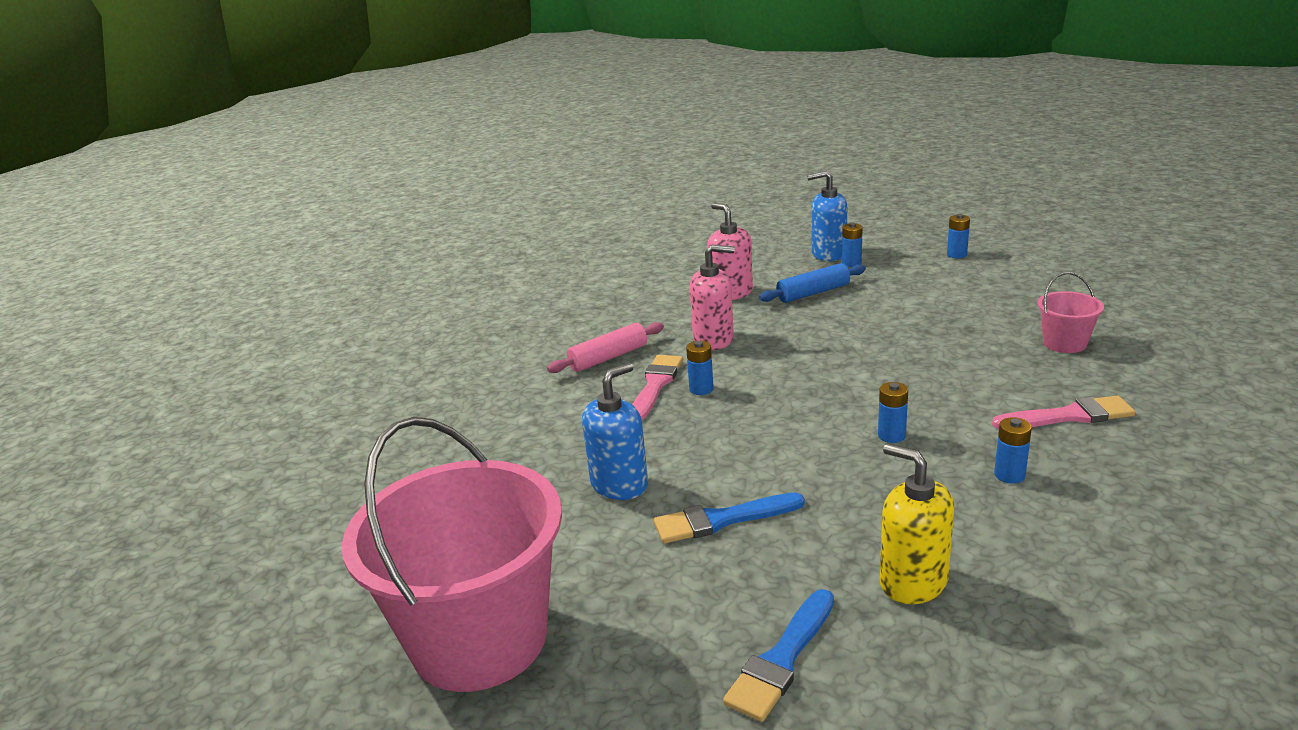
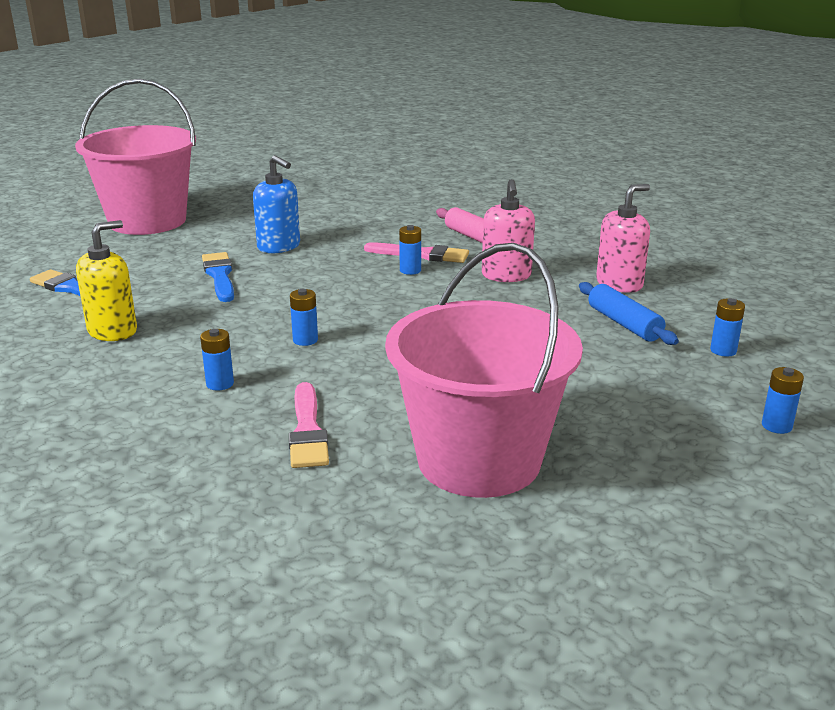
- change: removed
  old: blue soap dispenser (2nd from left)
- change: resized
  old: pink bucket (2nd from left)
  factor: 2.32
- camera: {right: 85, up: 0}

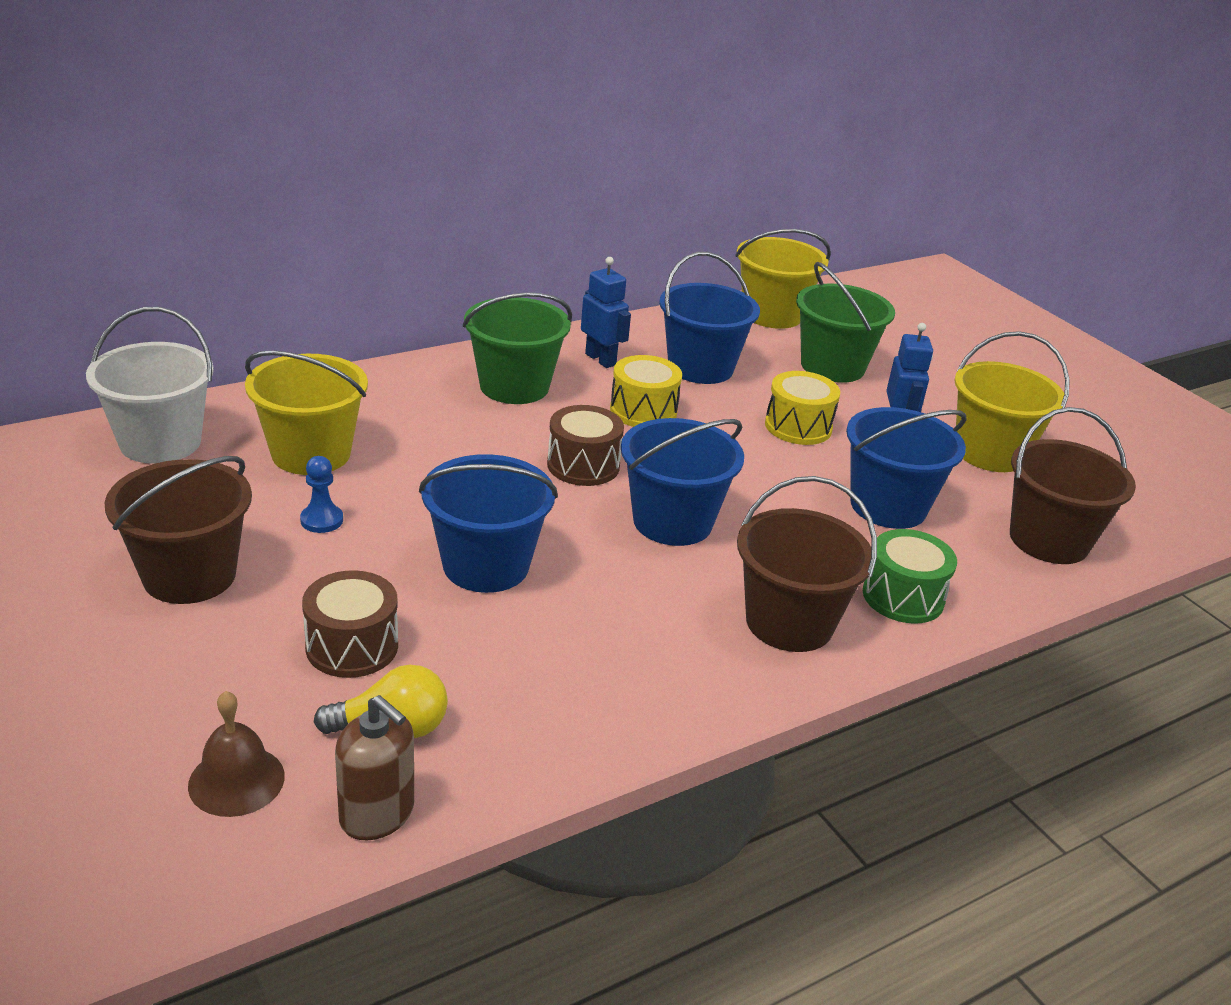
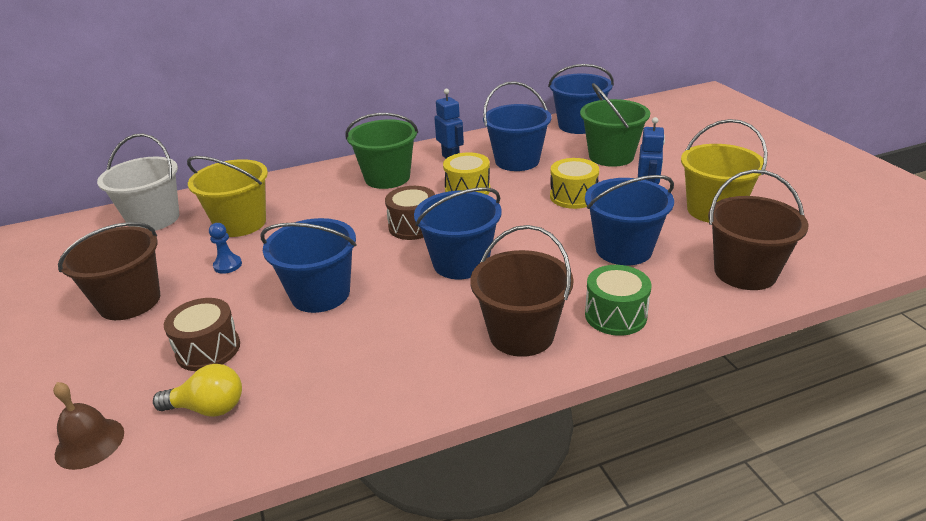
- change: recoloured
  old: yellow bucket (2nd from left)
  new: blue bucket (4th from left)
- change: removed
  old: brown soap dispenser
- camera: {right: 15, up: 0}

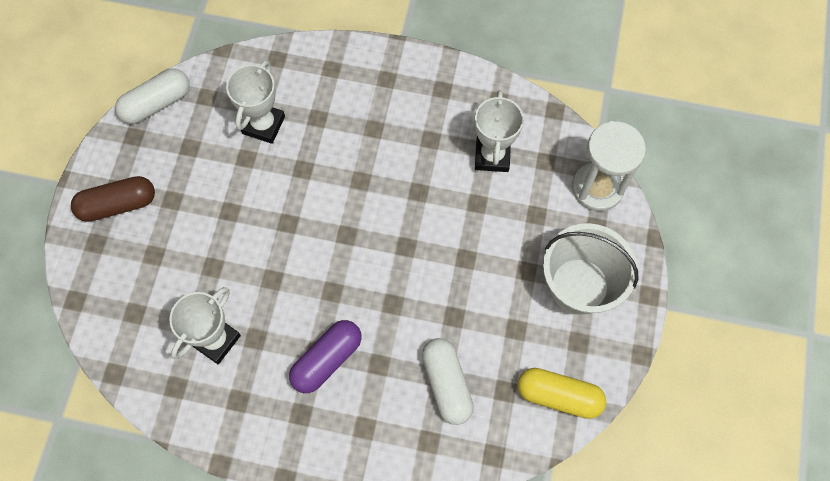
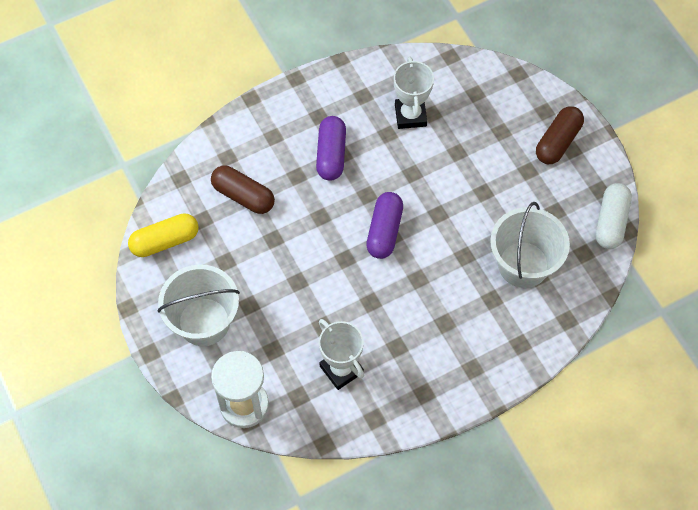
- change: replaced
  old: white trophy (2nd from left)
  new: white bucket (2nd from left)
- change: recoloured
  old: white capsule (2nd from left)
  new: brown capsule (1st from left)
- change: added
  new: purple capsule (2nd from left)
- camera: {right: 140, up: -5}

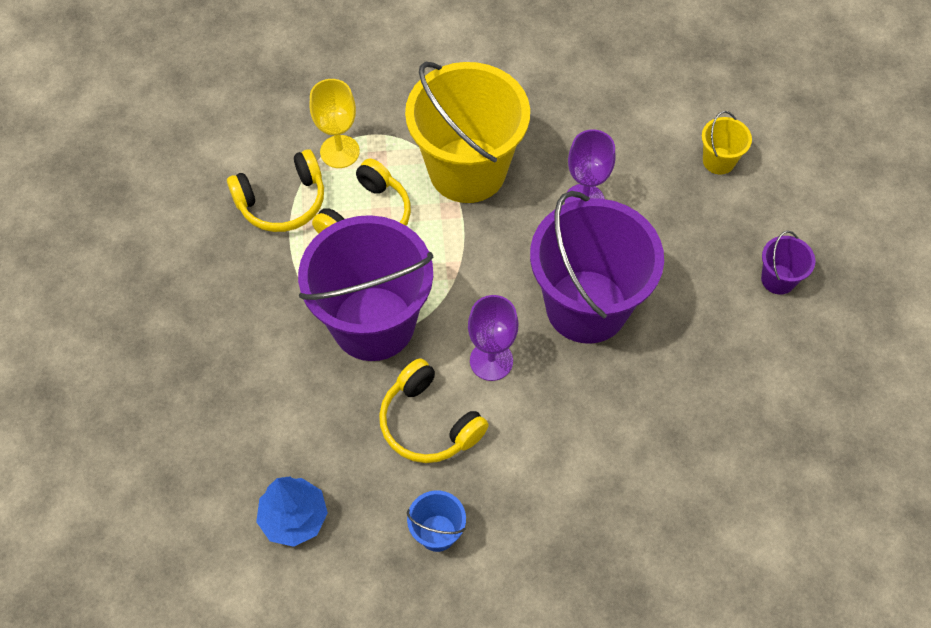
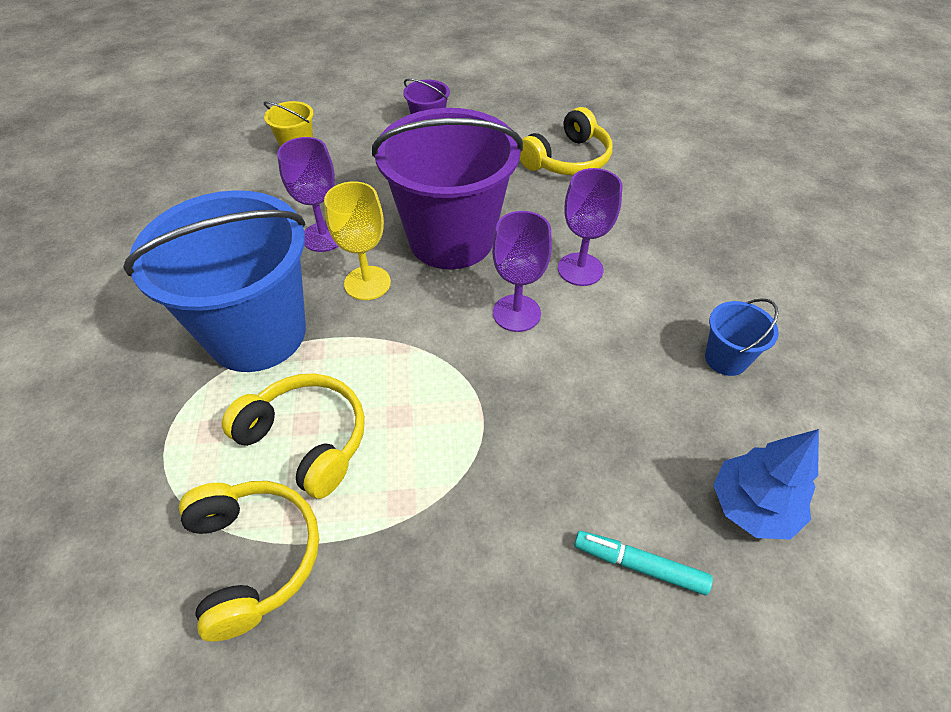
- change: recoloured
  old: yellow bucket (1st from left)
  new: blue bucket (1st from left)
- change: moved
  old: yellow goblet
- change: removed
  old: purple bucket (1st from left)
- change: moved
  old: yellow headphones (3rd from left)
- change: added
  new: purple goblet (3rd from left)
- change: added
  new: turquoise marker
- camera: {right: -90, up: -10}

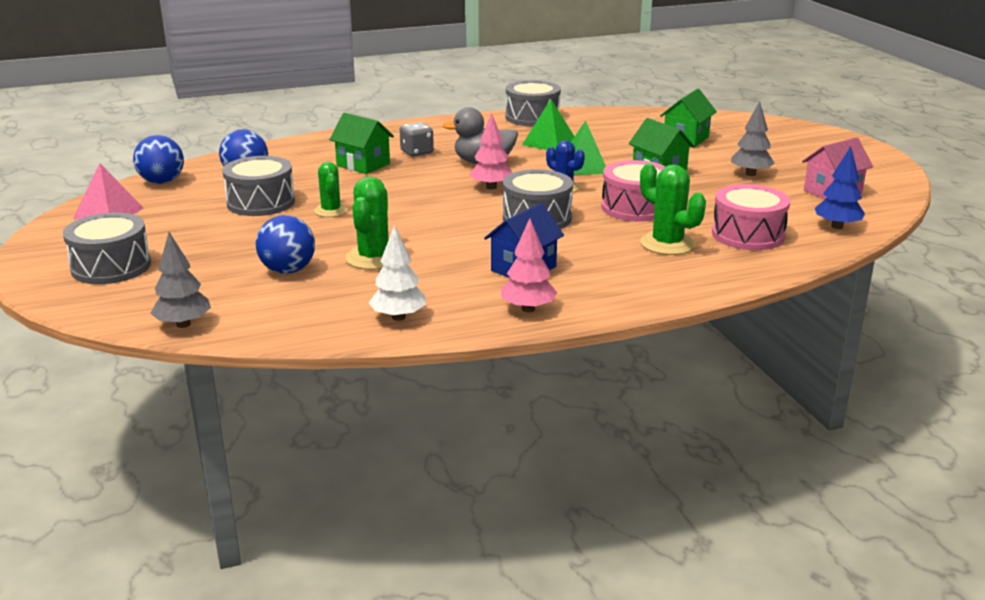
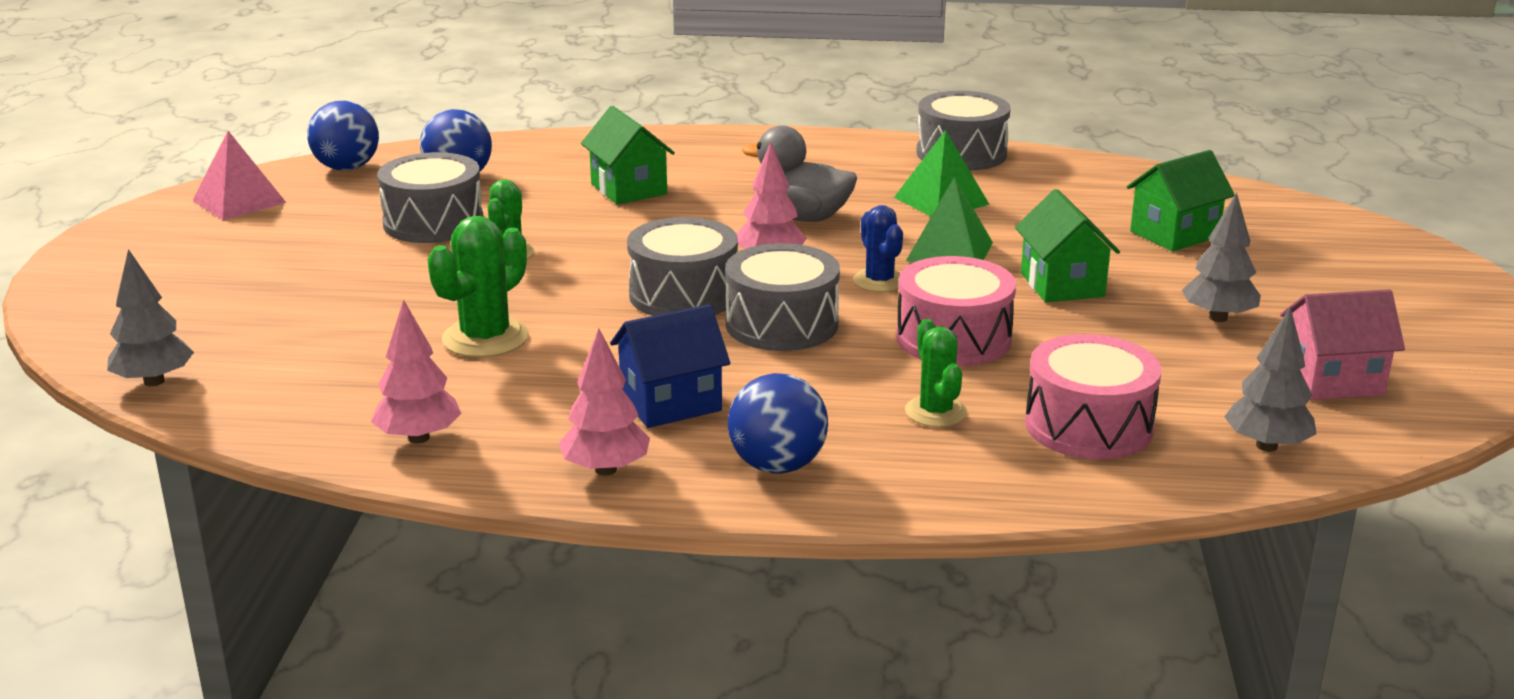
- change: removed
  old: grey dice
- change: recoloured
  old: blue tree
  new: grey tree (3rd from left)
- change: resized
  old: green cactus (3rd from left)
  factor: 0.66
- change: moved
  old: grey drum (1st from left in the first image)
  new: grey drum (2nd from left)
- change: moved
  old: blue ball (3rd from left)
- change: recoloured
  old: white tree
  new: pink tree (1st from left)
- camera: {right: 25, up: 0}

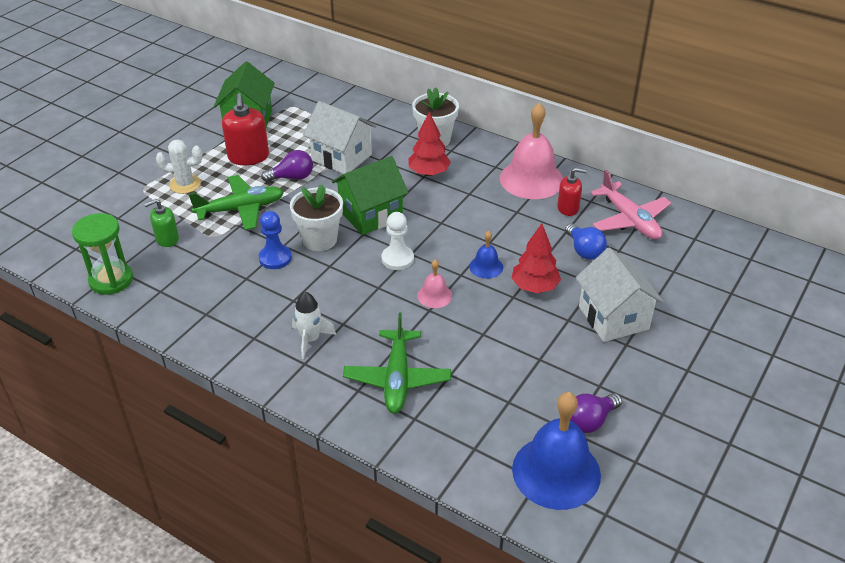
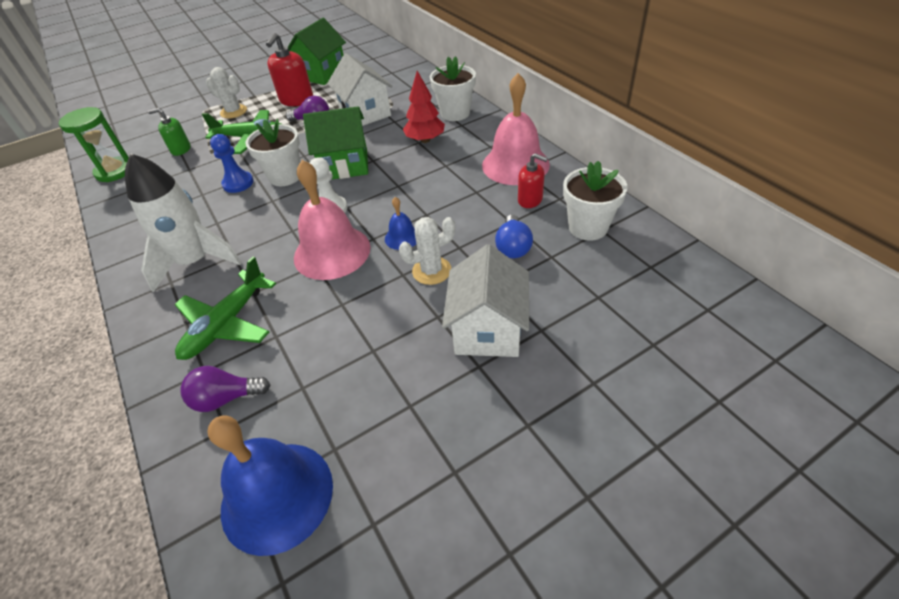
- change: replaced
  old: pink plane
  new: white flower pot (3rd from left)
- change: replaced
  old: red tree (2nd from left)
  new: white cactus (2nd from left)
- change: resized
  old: pink bell (1st from left)
  factor: 2.1
- change: resized
  old: white rocket
  factor: 1.89
- change: moved
  old: purple light bulb (2nd from left in the first image)
  new: purple light bulb (1st from left)
- camera: {right: 30, up: 5}

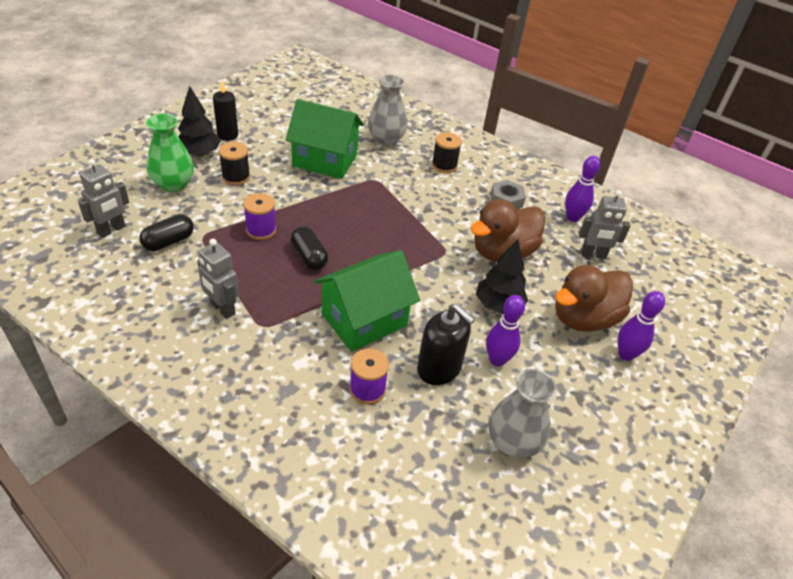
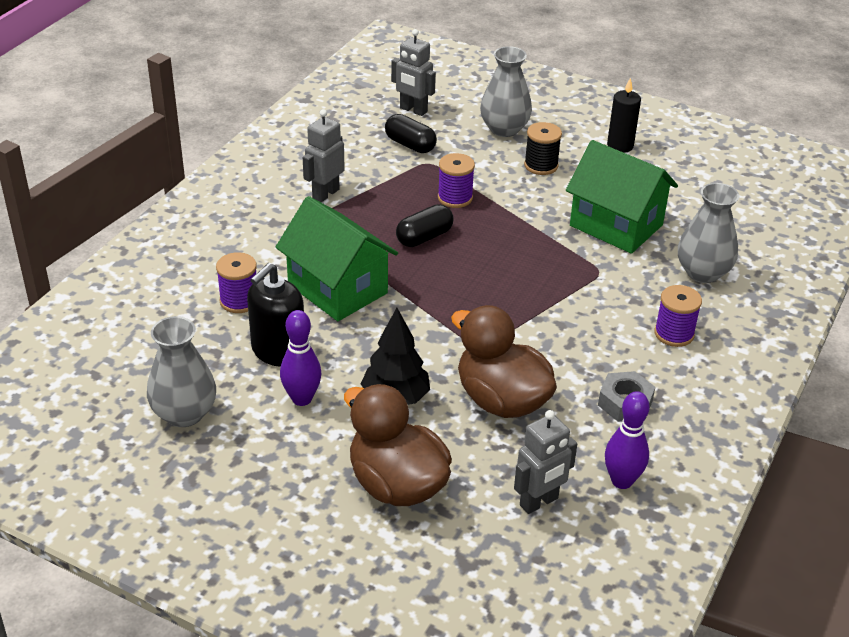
- change: removed
  old: black tree (1st from left)
- change: turned
  old: green house (1st from left in the first image)
  degrees: -60
- change: recoloured
  old: green vase
  new: grey vase (2nd from left)
- change: recoloured
  old: black spool (2nd from left)
  new: purple spool (3rd from left)
- change: turned
  old: grey robot (3rd from left)
  degrees: -120
- change: removed
  old: purple bowling pin (3rd from left)
- camera: {right: 85, up: -5}

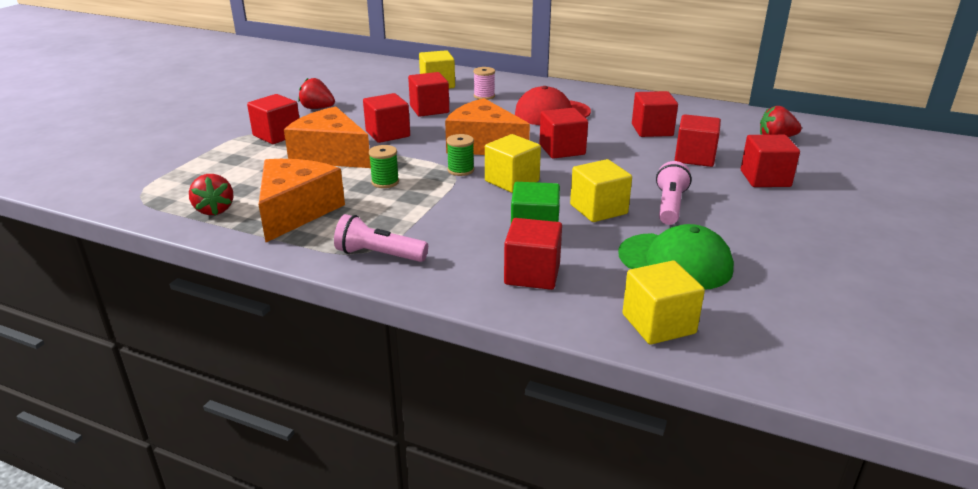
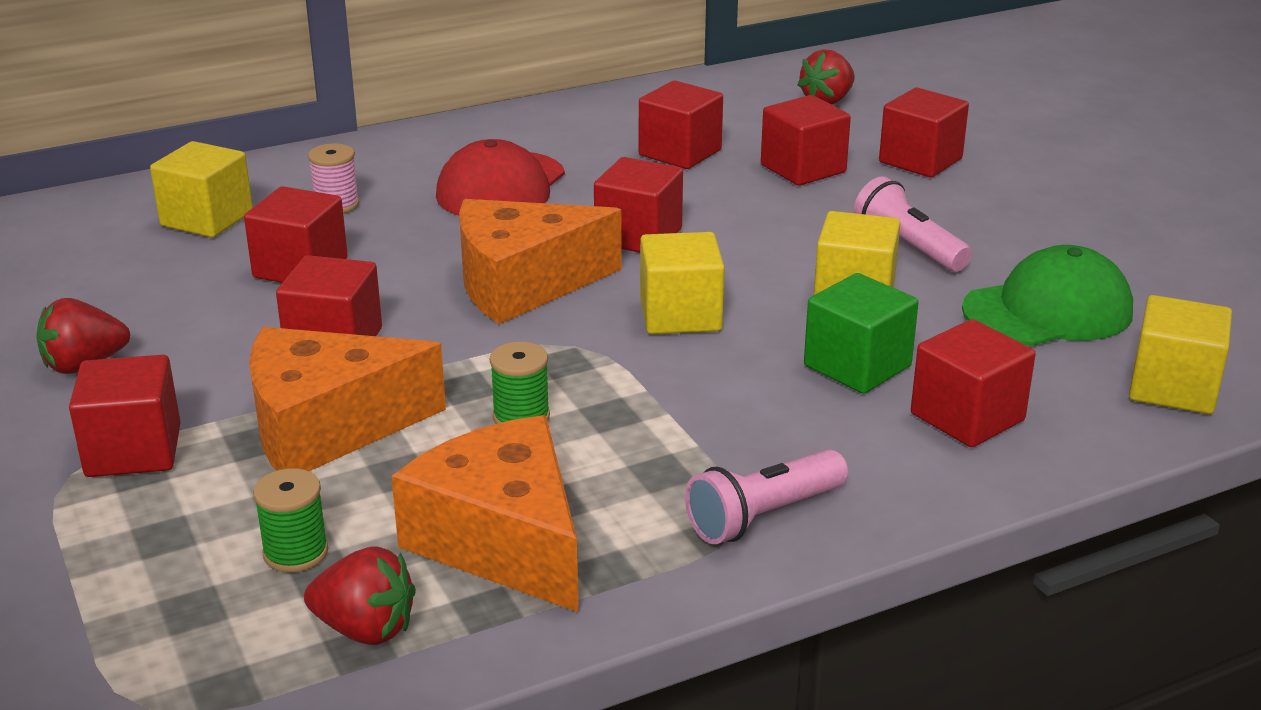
- change: moved
  old: green spool (2nd from left in the first image)
  new: green spool (1st from left)
- camera: {right: -50, up: 0}

